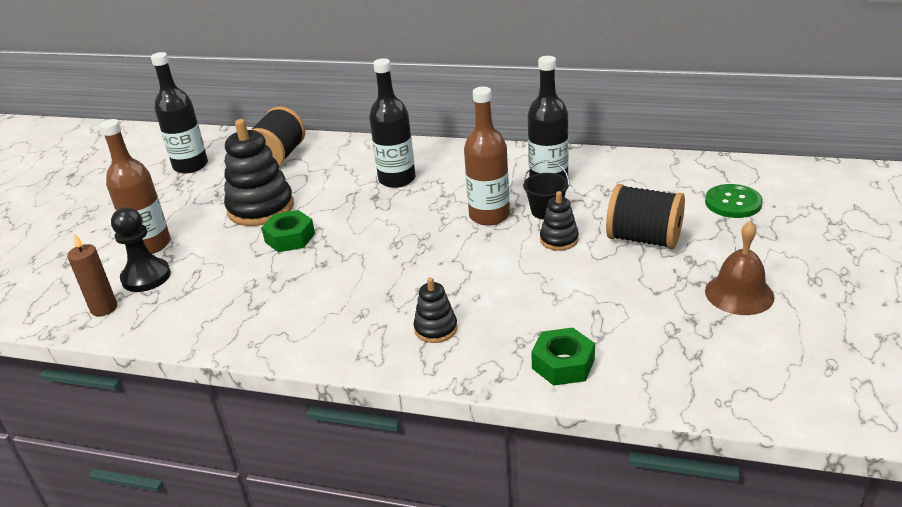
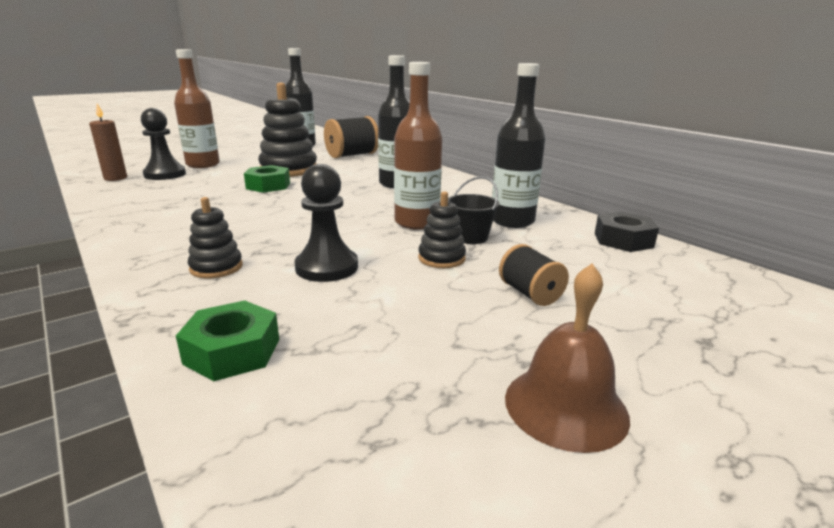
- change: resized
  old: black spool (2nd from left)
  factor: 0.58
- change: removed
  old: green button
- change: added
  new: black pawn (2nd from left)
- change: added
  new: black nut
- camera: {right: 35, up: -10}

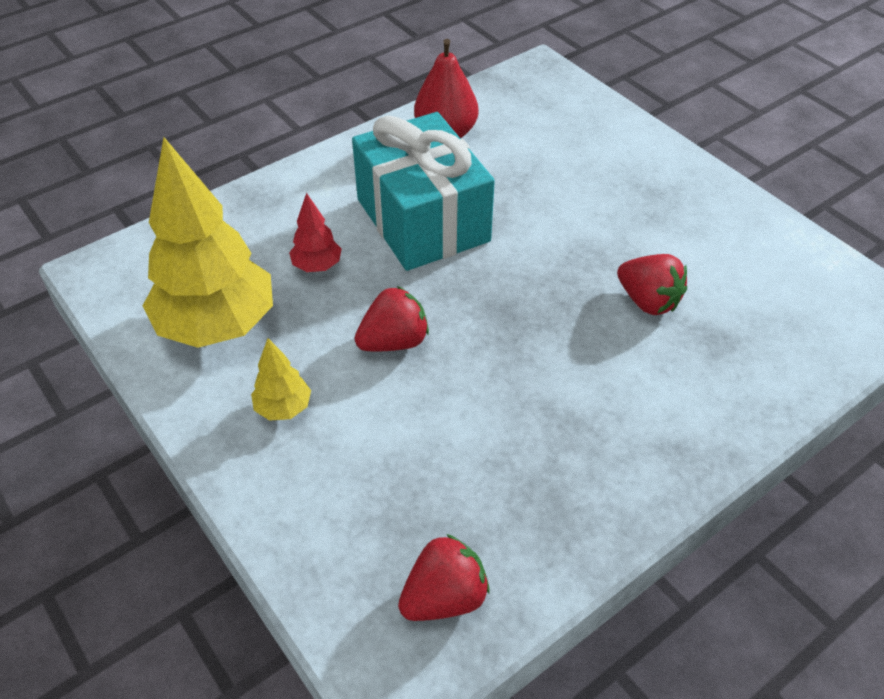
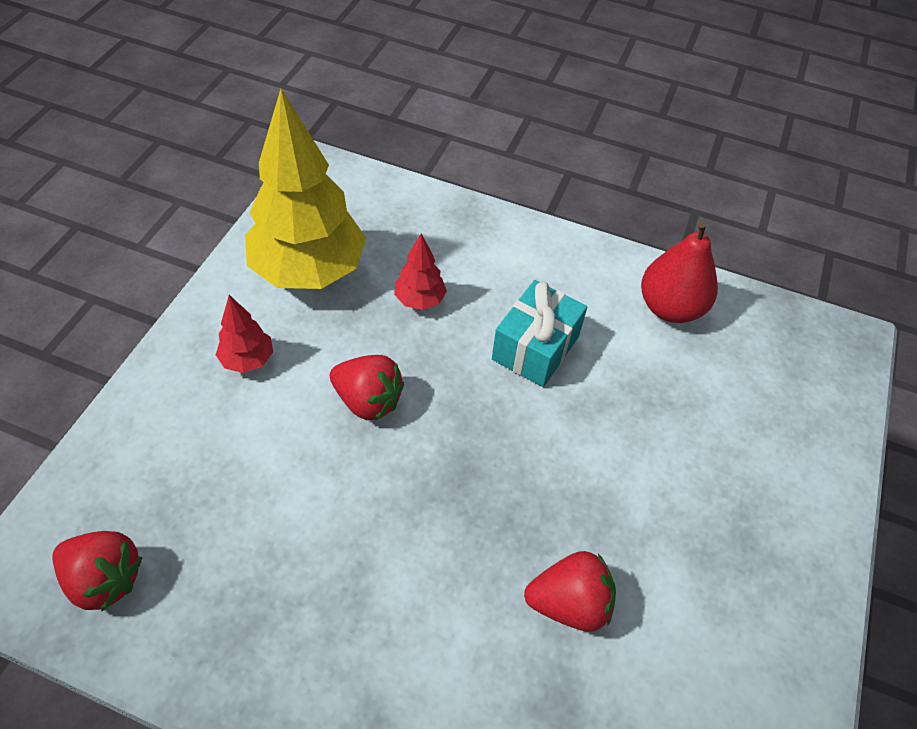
- change: resized
  old: turquoise gift
  factor: 0.59
- change: turned
  old: red strawberry (3rd from left)
  degrees: -105
- change: recoloured
  old: yellow tree (2nd from left)
  new: red tree (1st from left)
- camera: {right: 55, up: 5}

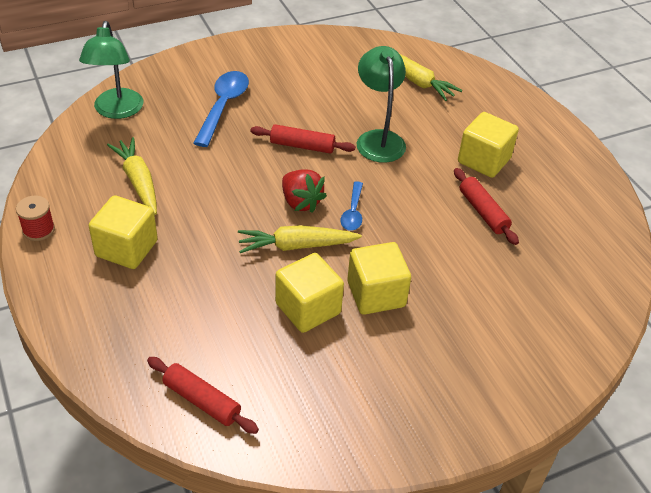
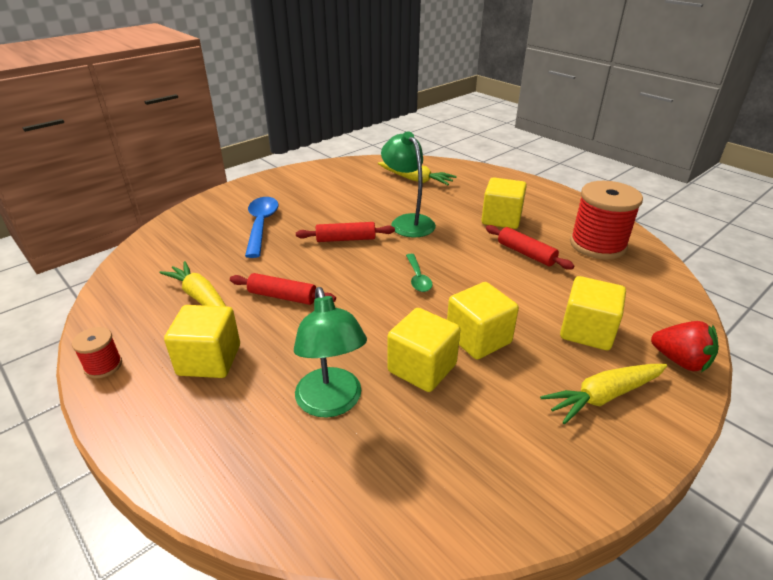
- change: moved
  old: green lamp (1st from left)
- change: moved
  old: red strawberry
- change: recoloured
  old: blue spoon (2nd from left)
  new: green spoon
- change: moved
  old: yellow carrot (2nd from left in the first image)
  new: yellow carrot (3rd from left)
- change: moved
  old: red rolling pin (1st from left)
- change: added
  new: red spool (2nd from left)
- change: added
  new: yellow cube (5th from left)
- camera: {right: -15, up: -10}

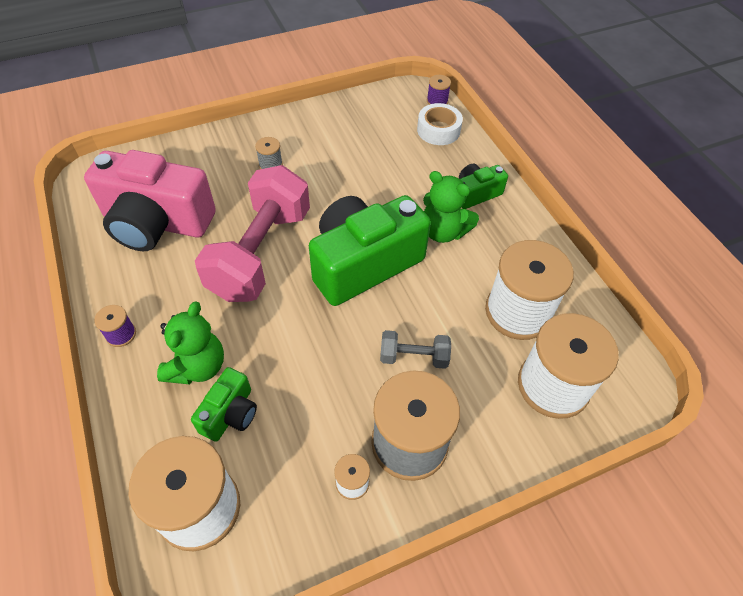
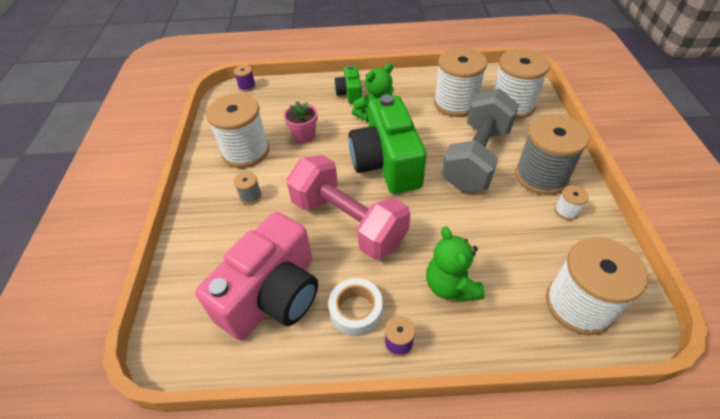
- change: moved
  old: white tape
- change: turned
  old: green teddy bear (1st from left in the first image)
  degrees: -150
- change: resized
  old: grey dumbbell
  factor: 2.23
- change: removed
  old: green camera (1st from left)
- change: added
  new: white spool (1st from left)
- change: added
  new: pink flower pot
- camera: {right: -65, up: -5}

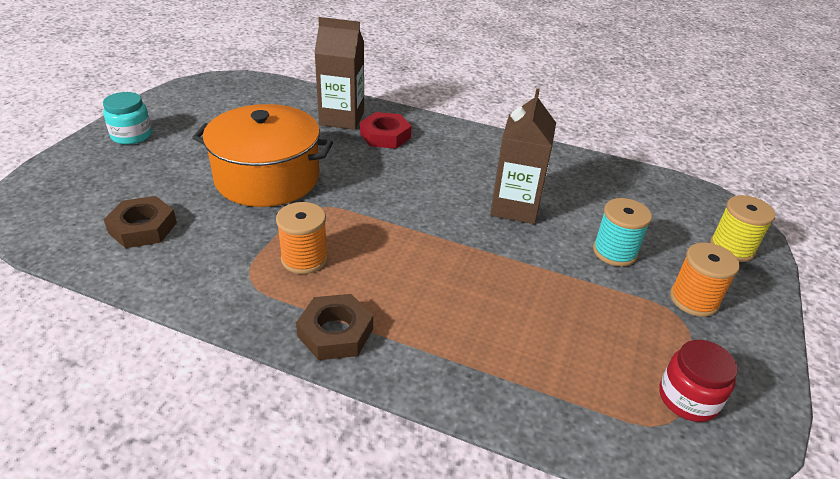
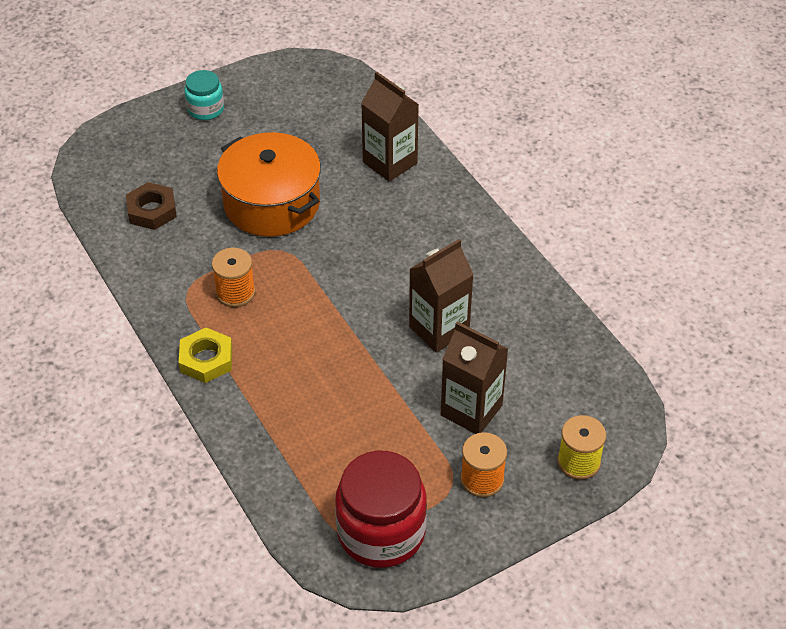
- change: removed
  old: red nut
- change: replaced
  old: turquoise spool
  new: brown carton (3rd from left)
- change: recoloured
  old: brown nut (2nd from left)
  new: yellow nut
- change: resized
  old: red jar
  factor: 1.85
- camera: {right: 40, up: 10}

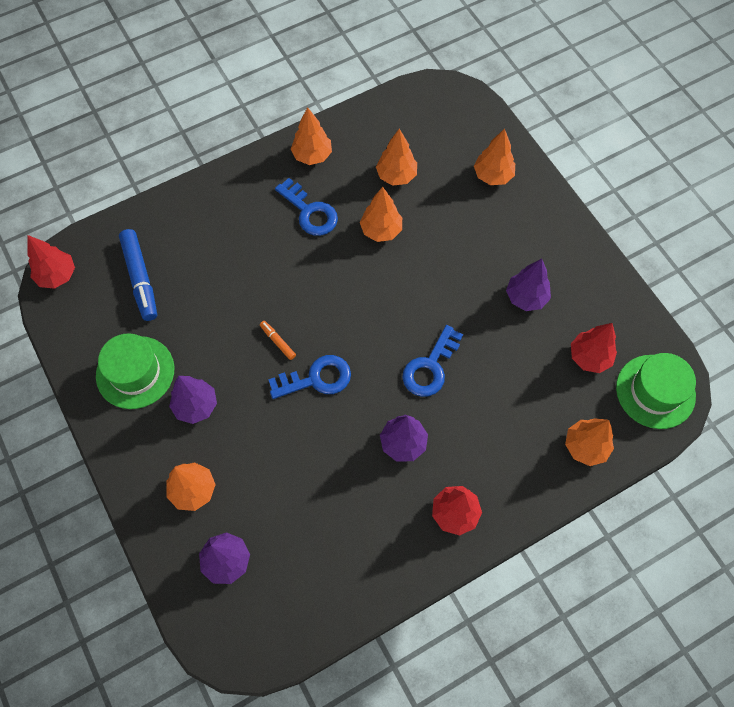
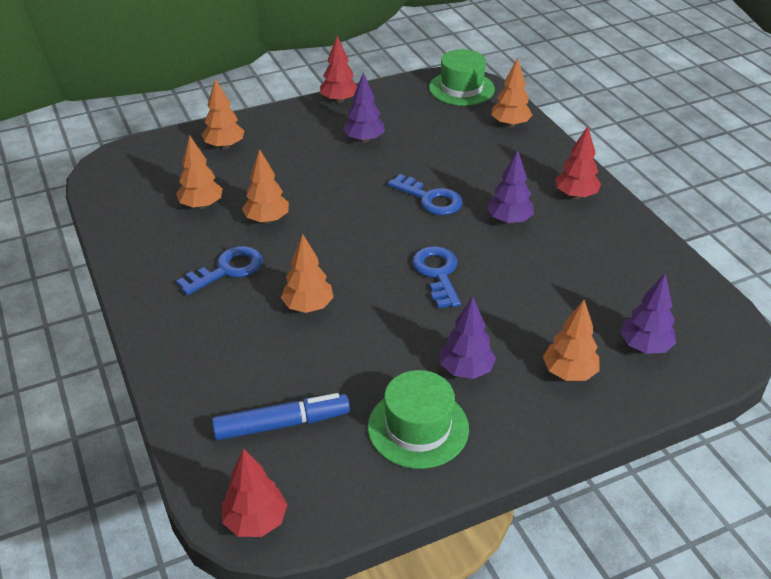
- change: moved
  old: orange tree (2nd from left in the first image)
  new: orange tree (4th from left)
- change: removed
  old: orange marker
- change: moved
  old: red tree (3rd from left in the first image)
  new: red tree (2nd from left)
- camera: {right: -85, up: -25}

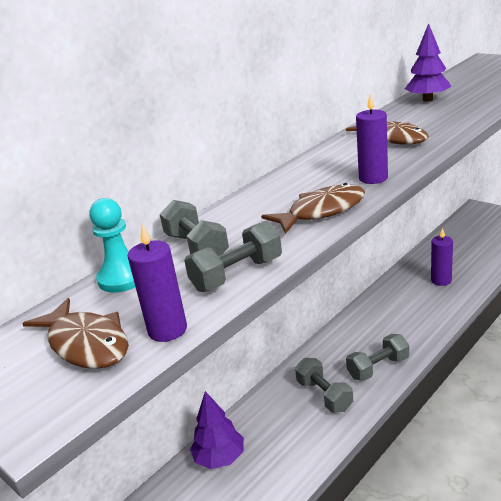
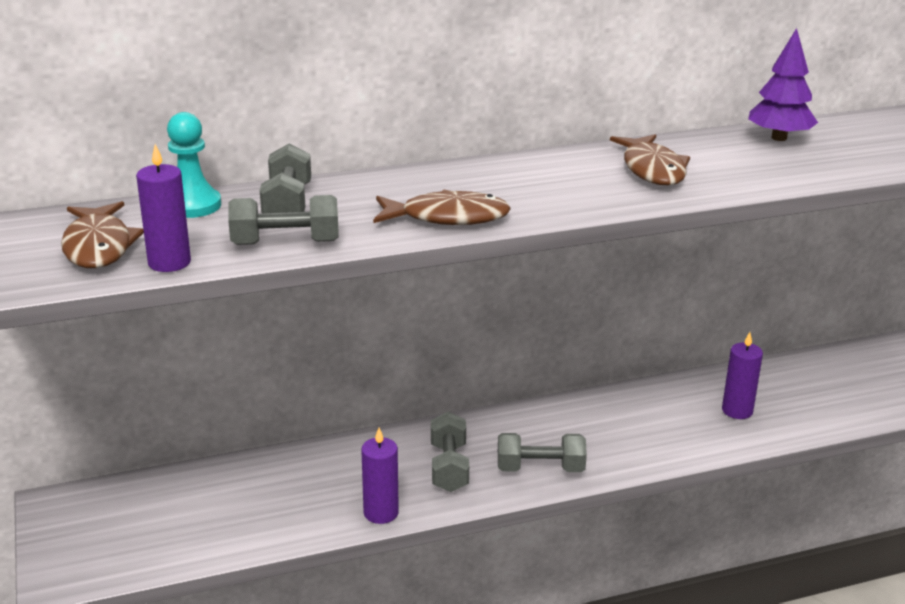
- change: moved
  old: purple candle (2nd from left)
- change: removed
  old: purple tree (1st from left)
- camera: {right: 25, up: 0}

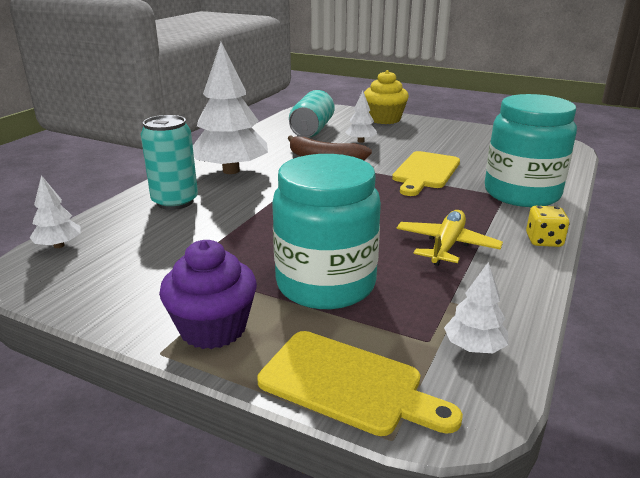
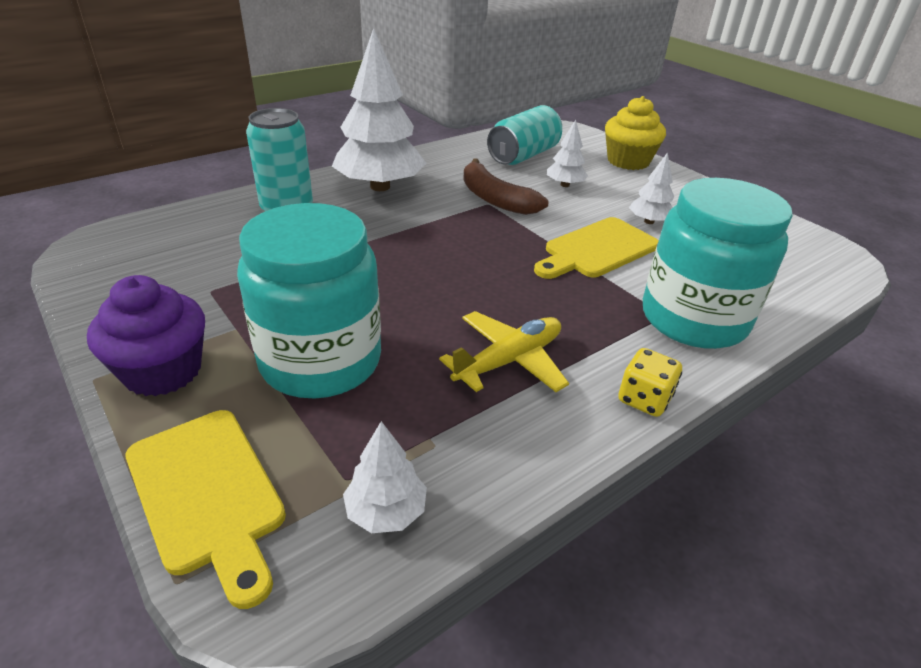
- change: moved
  old: white tree (1st from left in the first image)
  new: white tree (4th from left)
- camera: {right: 25, up: 10}

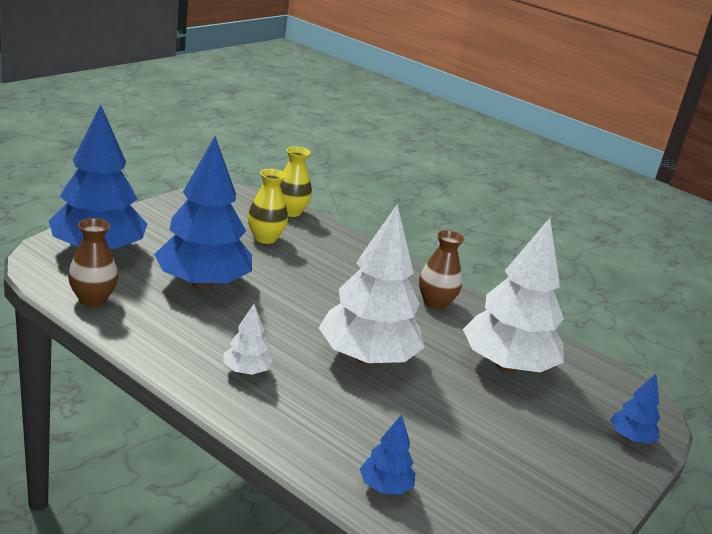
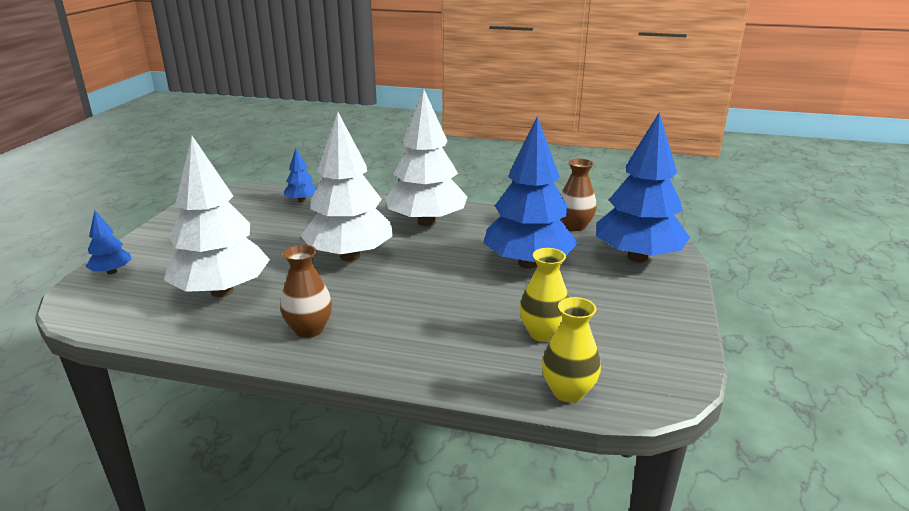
- change: resized
  old: white tree (1st from left in the first image)
  factor: 2.25
- camera: {right: 160, up: 0}

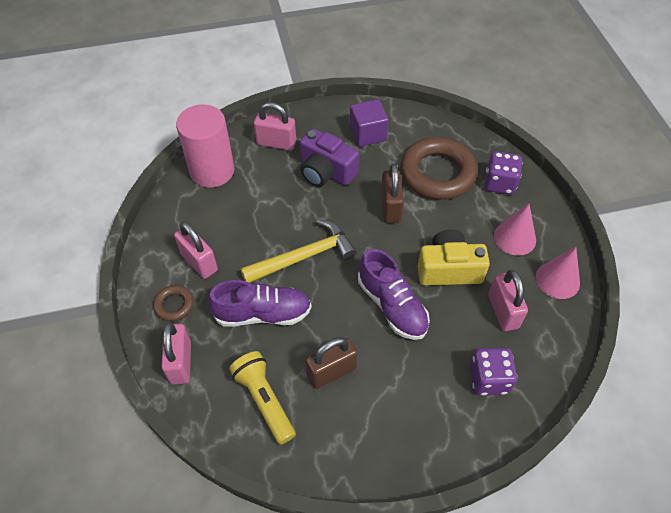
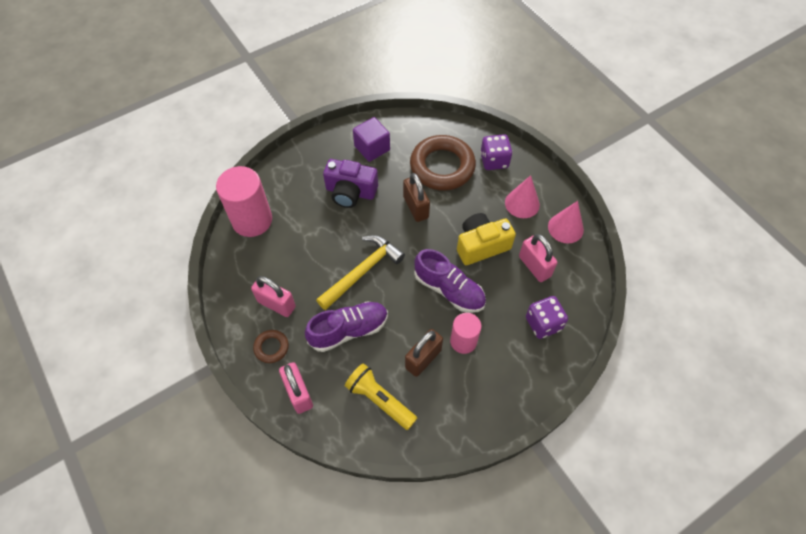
- change: removed
  old: pink padlock (3rd from left)
- change: added
  new: pink cylinder (2nd from left)
- camera: {right: -20, up: 5}

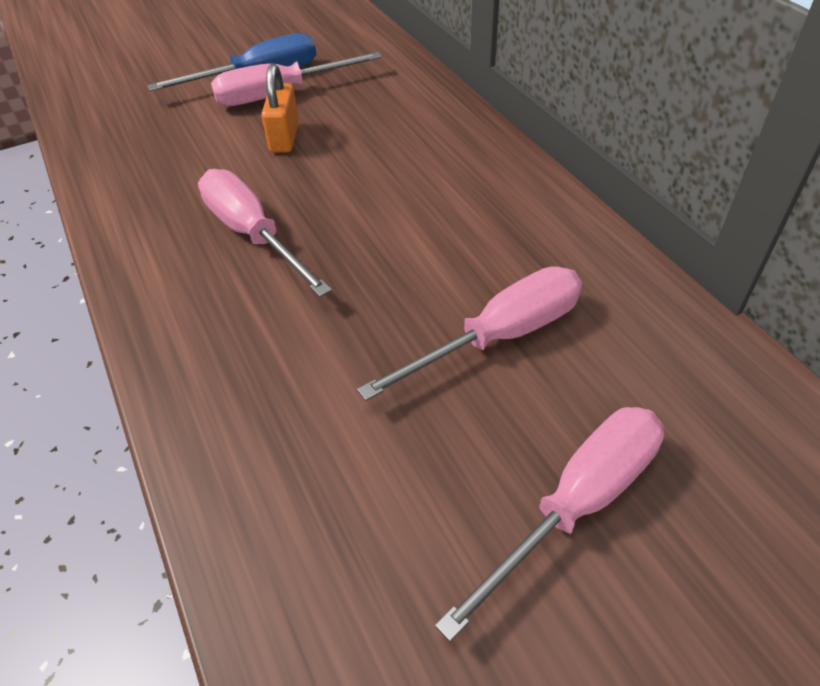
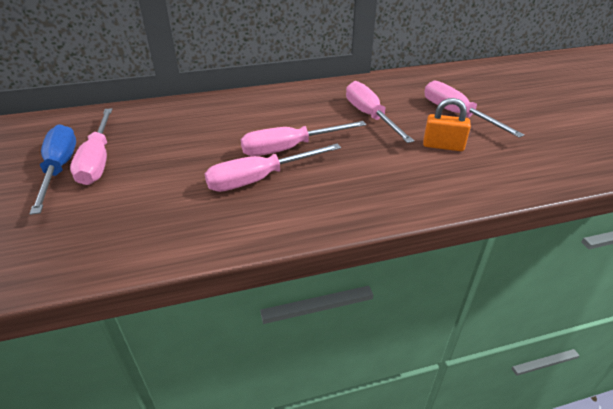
- change: moved
  old: orange padlock
- change: added
  new: pink screwdriver (3rd from left)
- camera: {right: -80, up: -10}

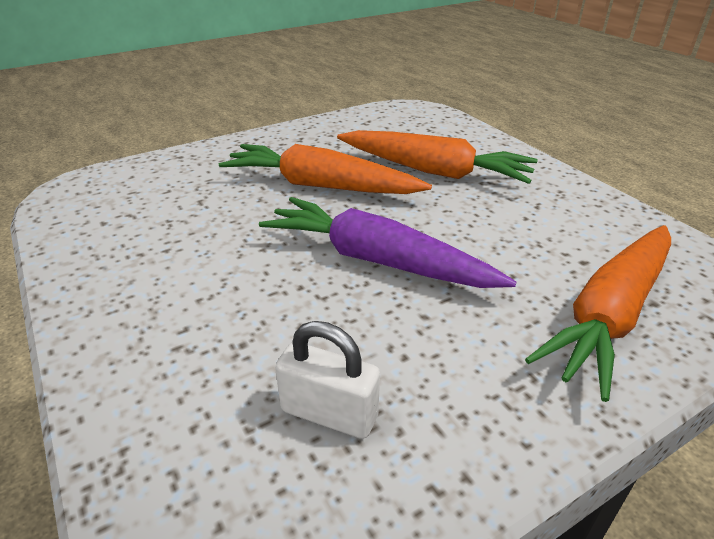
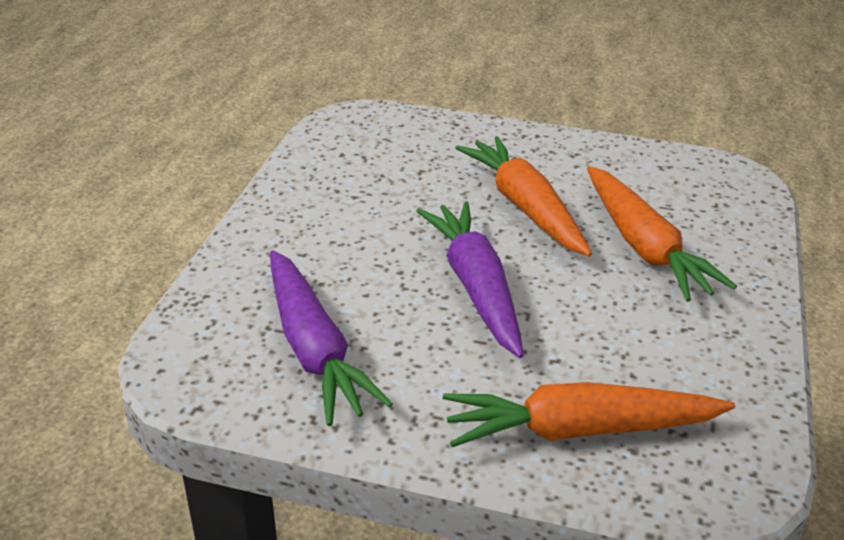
- change: replaced
  old: white padlock
  new: purple carrot (1st from left)
- camera: {right: 45, up: 0}

